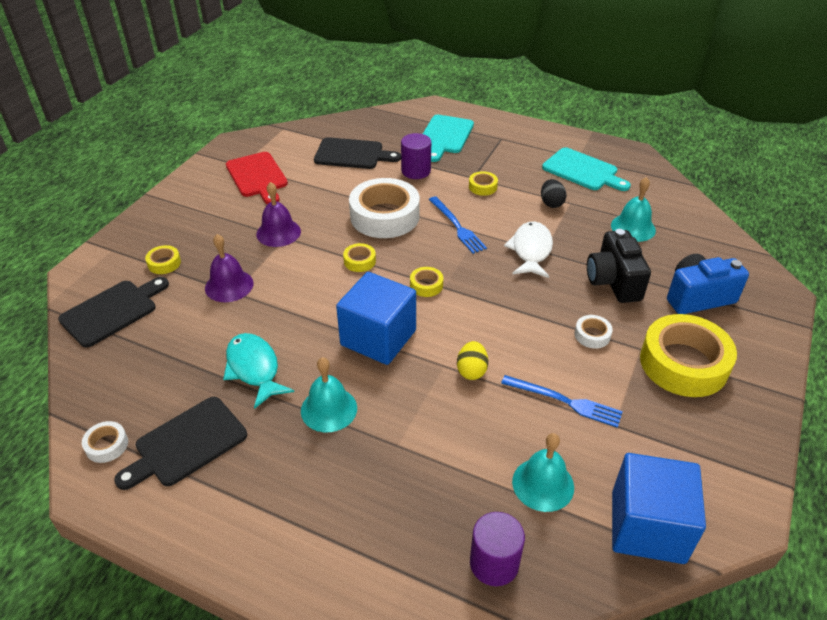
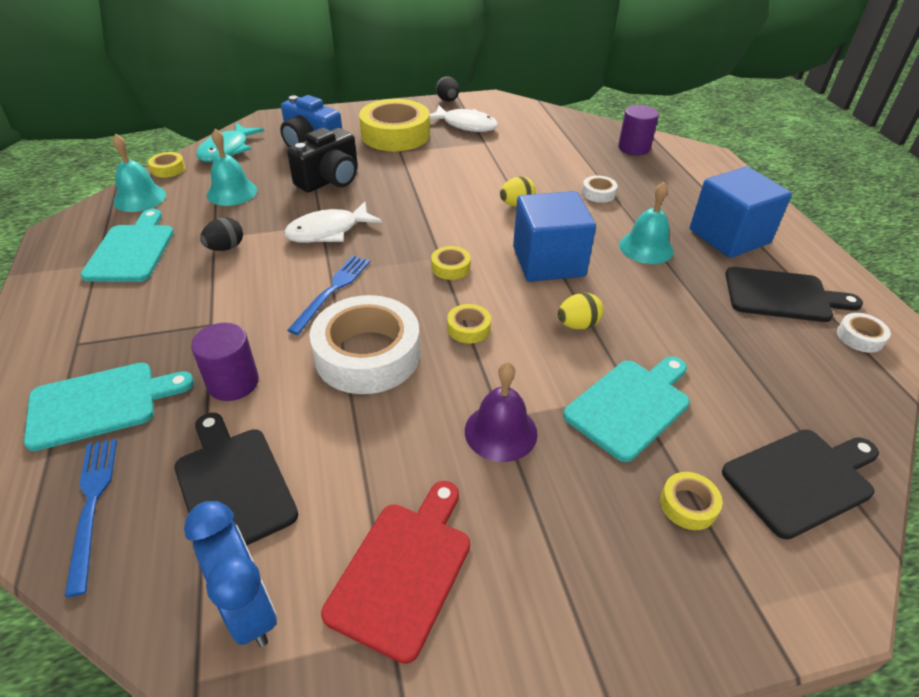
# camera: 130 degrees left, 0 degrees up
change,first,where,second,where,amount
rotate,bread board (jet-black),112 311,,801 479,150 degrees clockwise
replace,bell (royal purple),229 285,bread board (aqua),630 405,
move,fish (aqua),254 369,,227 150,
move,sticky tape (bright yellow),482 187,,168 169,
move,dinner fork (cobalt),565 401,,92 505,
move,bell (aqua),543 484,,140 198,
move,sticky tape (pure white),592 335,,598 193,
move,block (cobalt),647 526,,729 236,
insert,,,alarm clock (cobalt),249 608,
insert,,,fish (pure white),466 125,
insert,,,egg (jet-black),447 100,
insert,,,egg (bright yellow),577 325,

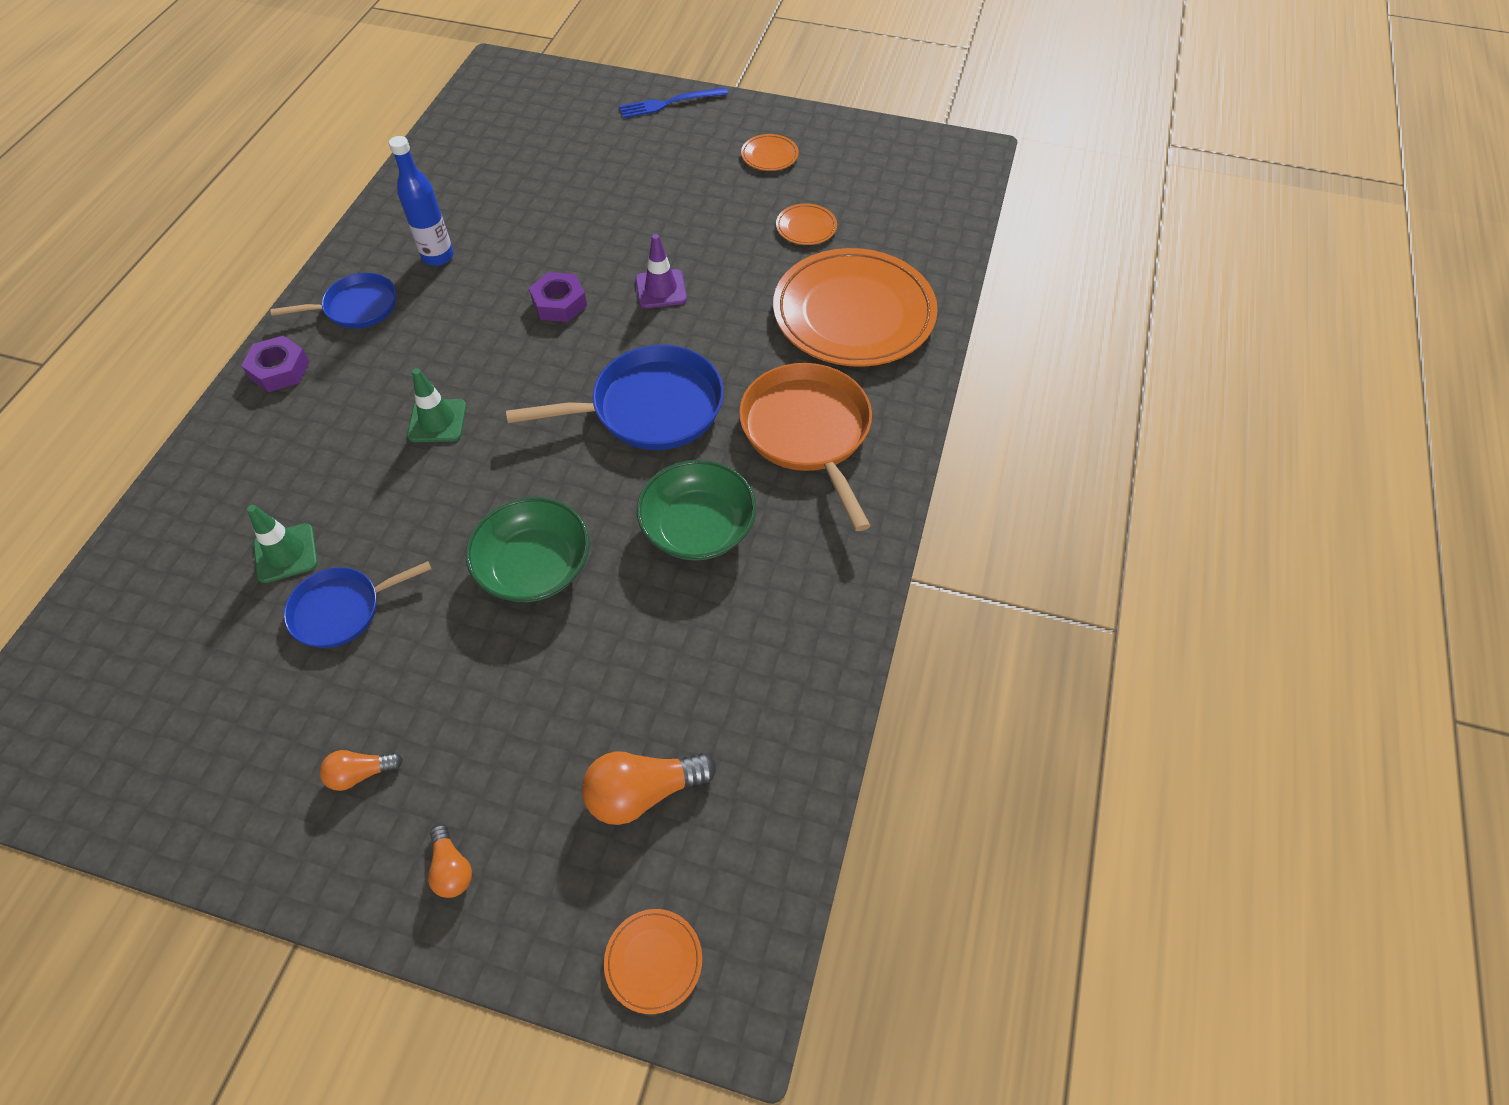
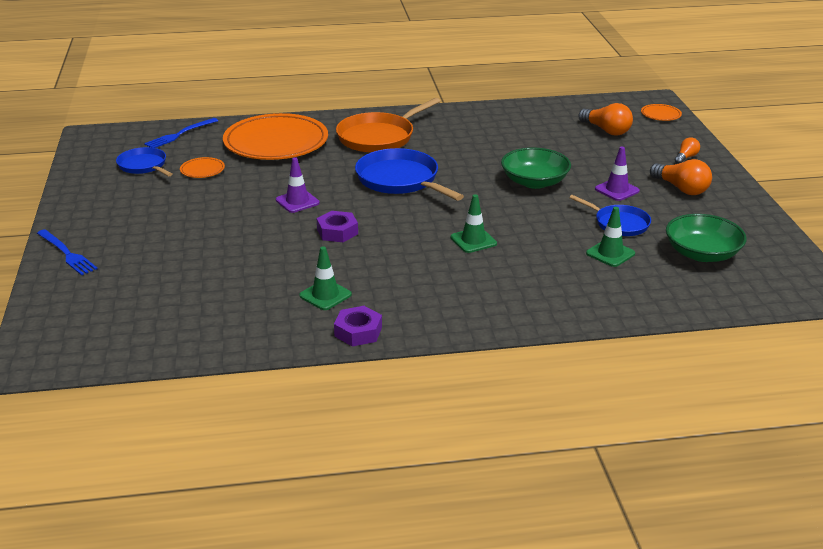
# camera: 115 degrees left, 25 degrees down
change,first,where,second,where,amount
move,hexagon nut (royal purple),279 370,,358 332,
move,pan (cobalt),357 307,,143 166,
resize,lightbulb (orange-coloured),361 773,,681 189,x1.75
replace,bottle (cobalt),438 256,safety cone (green),325 295,
move,serving bowl (green),698 527,,702 253,
delete,plate (orange-coloured),769 155,,,
insert,,,dinner fork (cobalt),180 134,
insert,,,safety cone (royal purple),617 190,

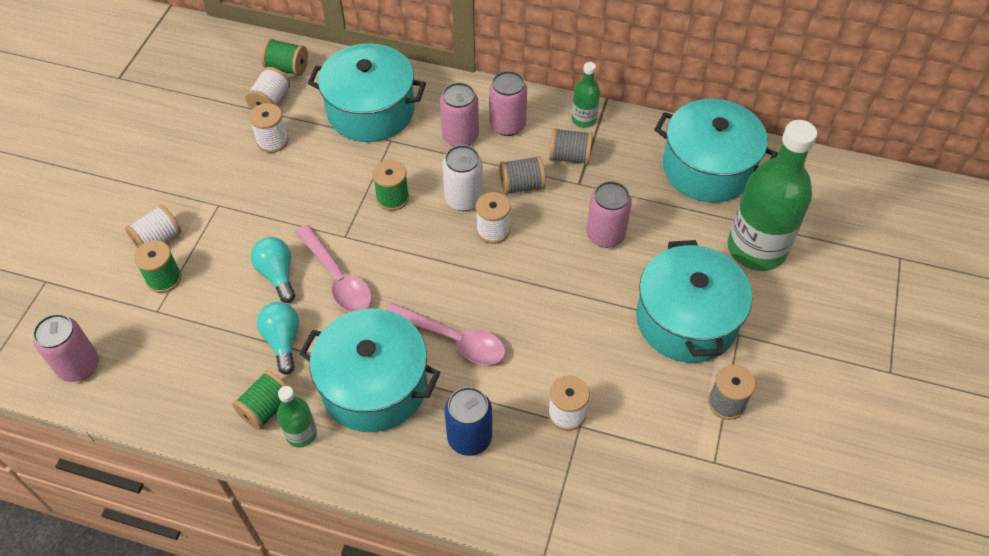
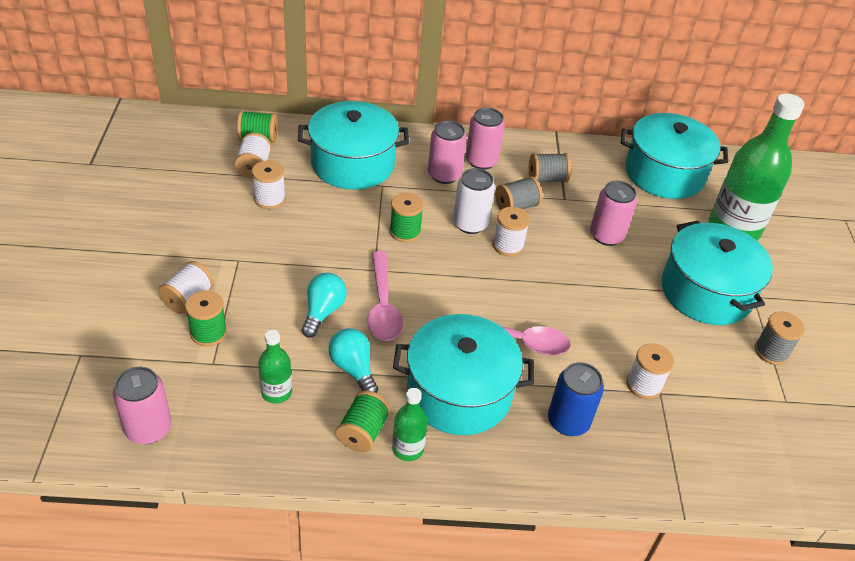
# camera: 20 degrees left, 10 degrees down
change,first,where,second,where,amount
rotate,lightbulb (aqua),277 274,,323 311,60 degrees clockwise
rotate,teaspoon (pink),337 278,,383 305,45 degrees clockwise
move,bottle (green),584 119,,276 392,

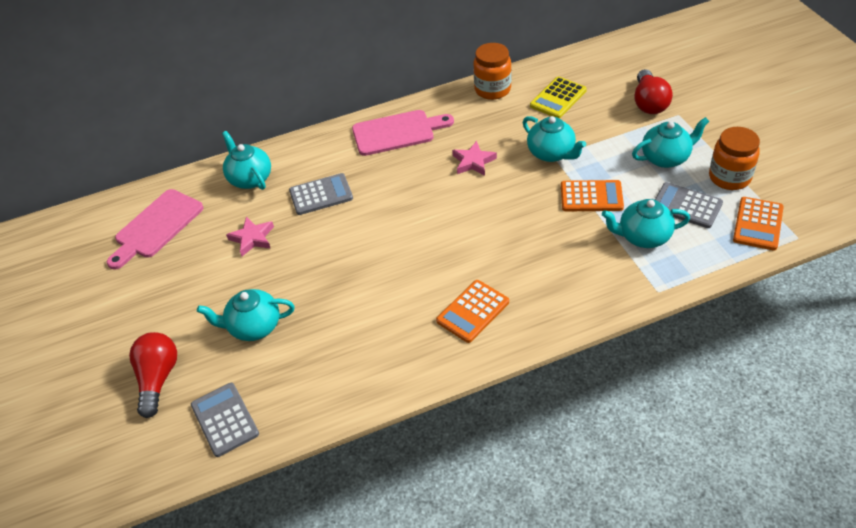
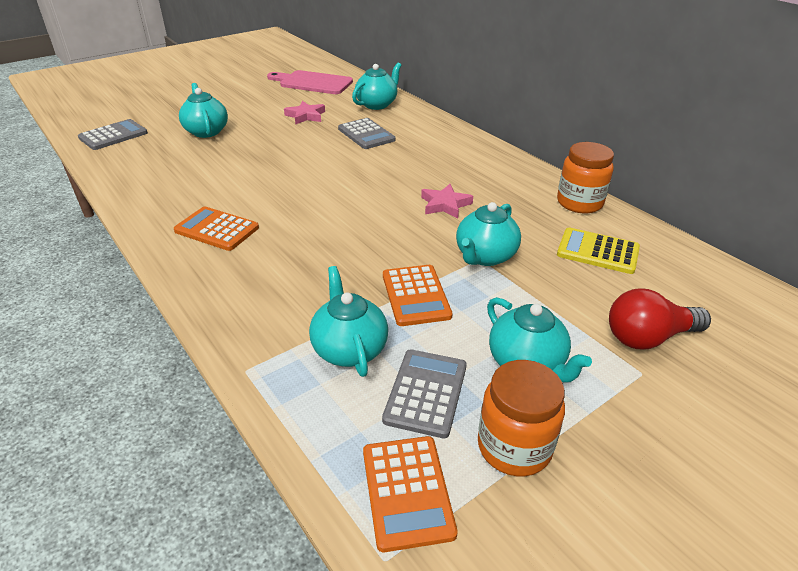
# camera: 70 degrees right, 10 degrees down
change,first,where,second,where,amount
delete,lightbulb (red),158 379,,,
delete,bread board (pink),397 132,,,
rotate,pocket calculator (orange-coloured),758 224,,407 491,105 degrees counterclockwise

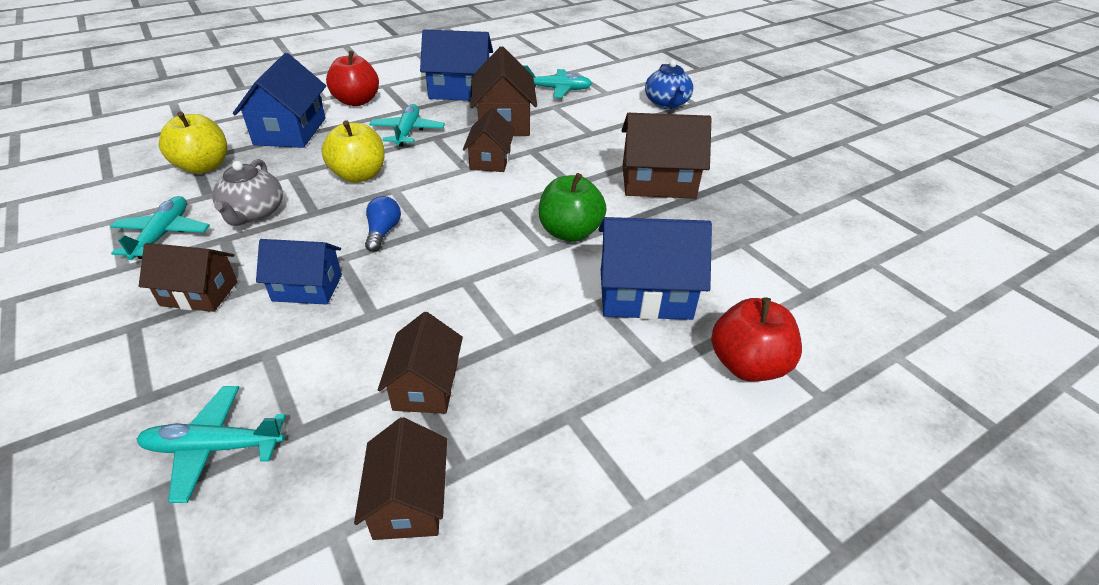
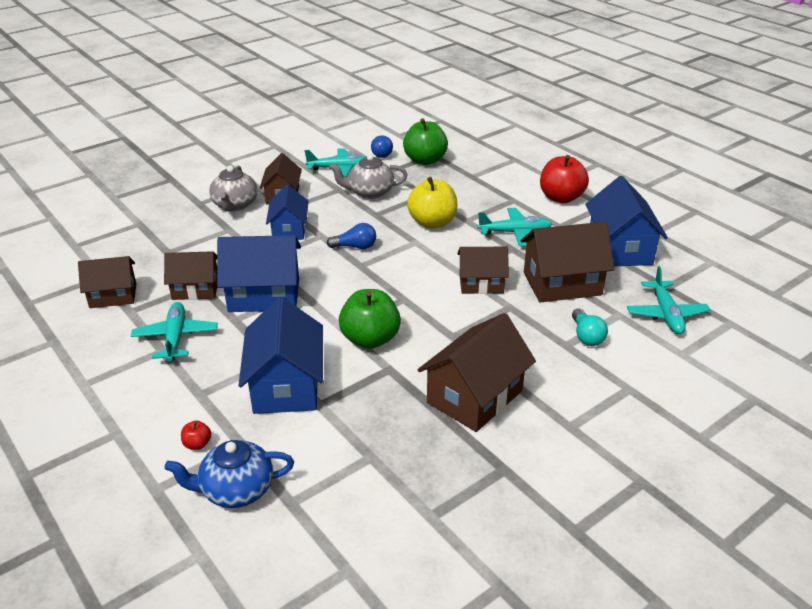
# camera: 85 degrees right, 5 degrees down
change,first,where,second,where,amount
move,aeroplane (aqua),213 448,,176 337,
recolor,apple fruit (bright yellow),203 166,apple fruit (green),425 160,
move,cottage (cobalt),290 131,,264 295,
rotate,cottage (dark brown),658 182,,475 397,45 degrees clockwise
move,teapot (cobalt),667 104,,236 490,
resize,apple fruit (red),747 365,,197 444,x0.42
insert,,,teapot (grey),235 205,
insert,,,lightbulb (cobalt),382 153,
insert,,,lightbulb (aqua),586 336,

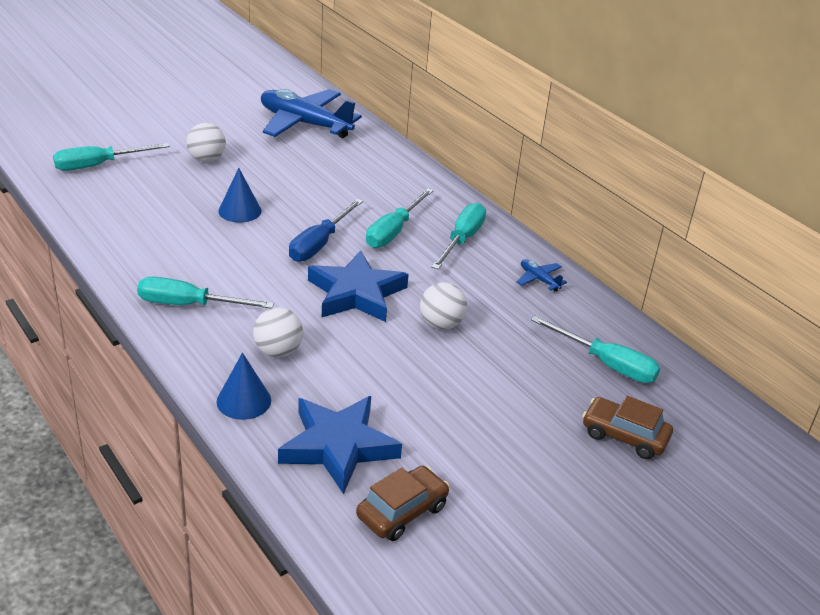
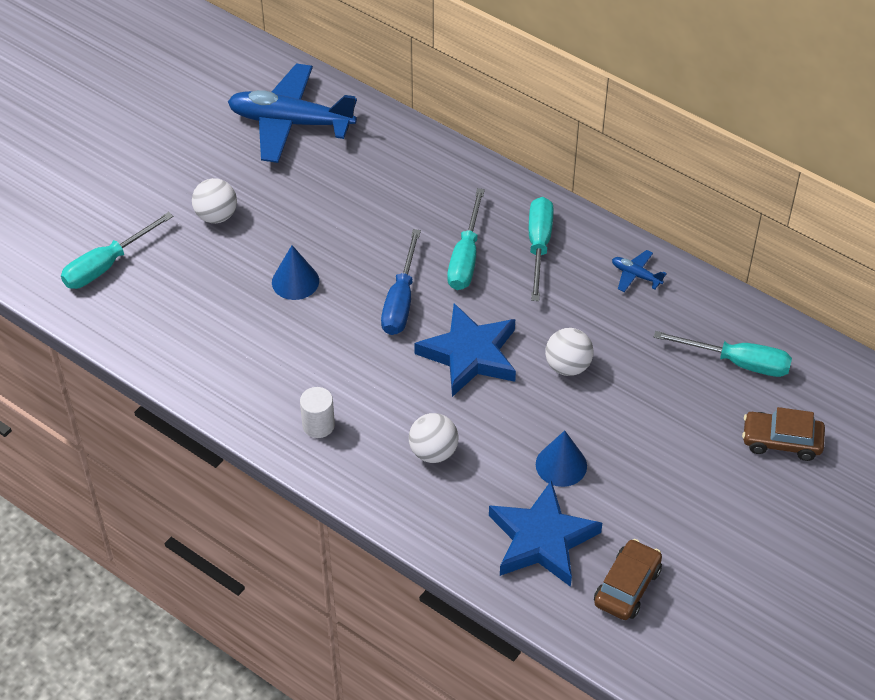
# camera: 15 degrees left, 15 degrees up
change,first,where,second,where,amount
replace,hand screwdriver (aqua),189 305,cylinder (pure white),318 425,
move,cone (cobalt),244 401,,561 465,

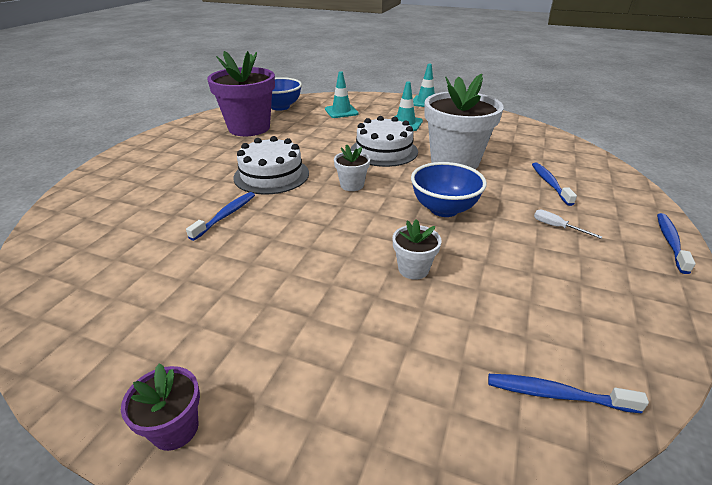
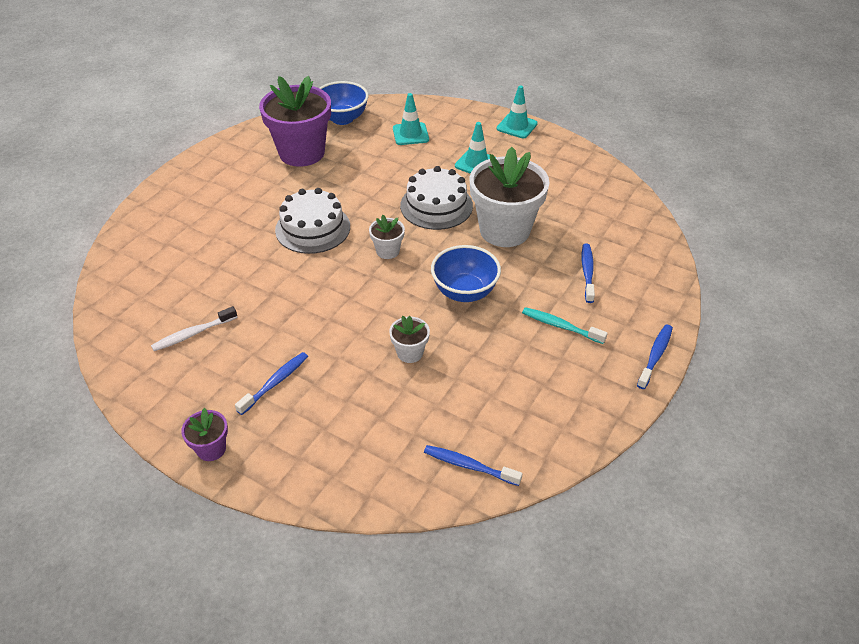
# camera: 10 degrees right, 10 degrees up
change,first,where,second,where,amount
move,dental brush (cobalt),226 215,,275 382,
replace,hand screwdriver (pure white),557 227,dental brush (aqua),560 326,
insert,,,dental brush (pure white),193 334,

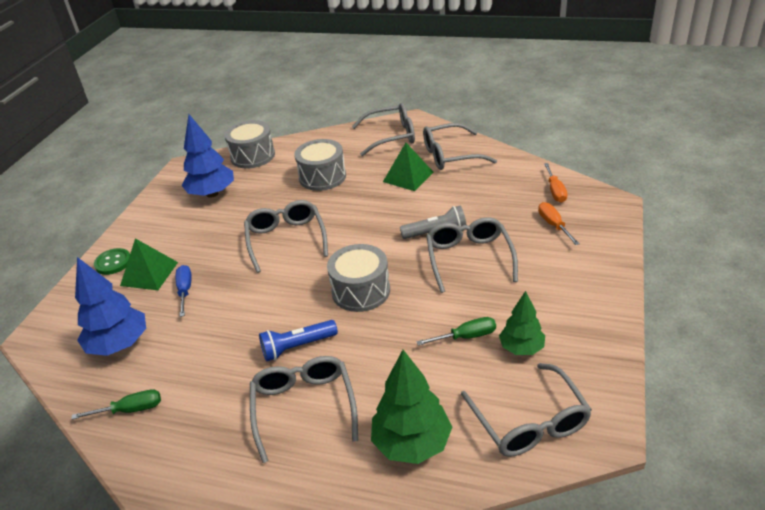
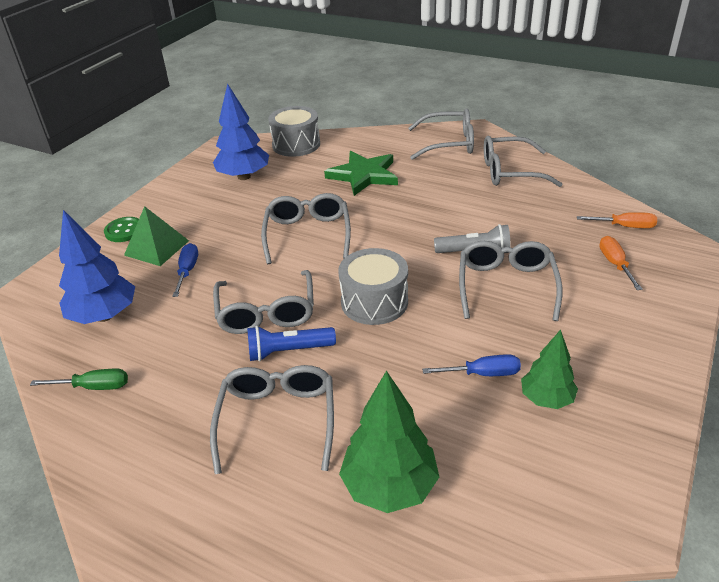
# camera: 10 degrees right, 0 degrees up
change,first,where,second,where,amount
replace,toy drum (grey),322 177,five-pointed star (green),363 175,
delete,pyramid (green),408 177,,,
recolor,hand screwdriver (green),466 337,hand screwdriver (cobalt),482 374,
move,spectacles (grey),529 422,,266 312,
rotate,hand screwdriver (orange-coloured),555 191,,624 226,90 degrees counterclockwise

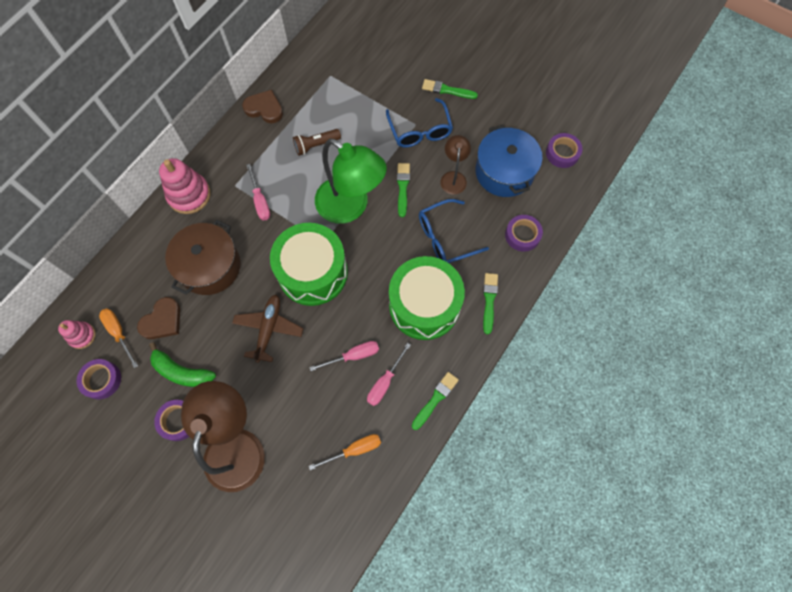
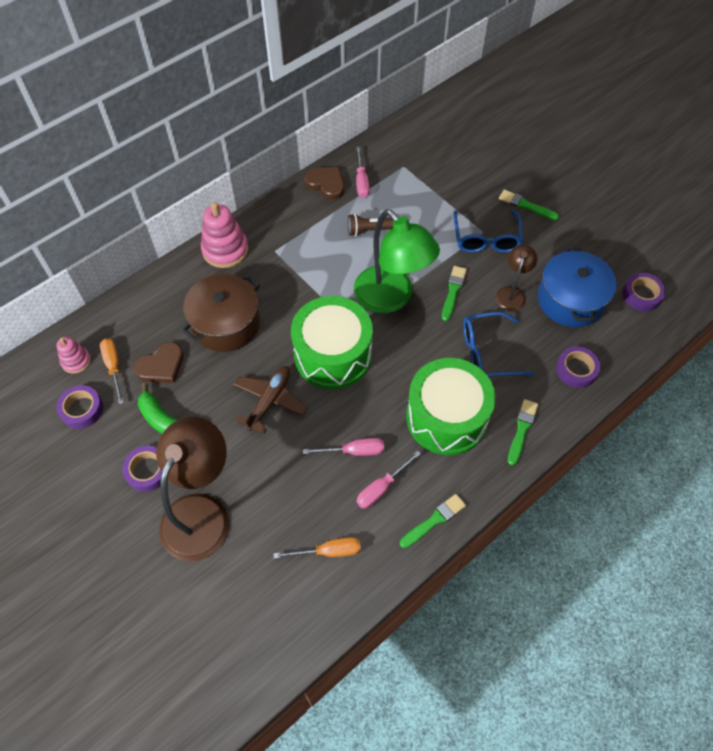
# camera: 15 degrees right, 10 degrees down
change,first,where,second,where,amount
move,hand screwdriver (pink),260 201,,361 181,

